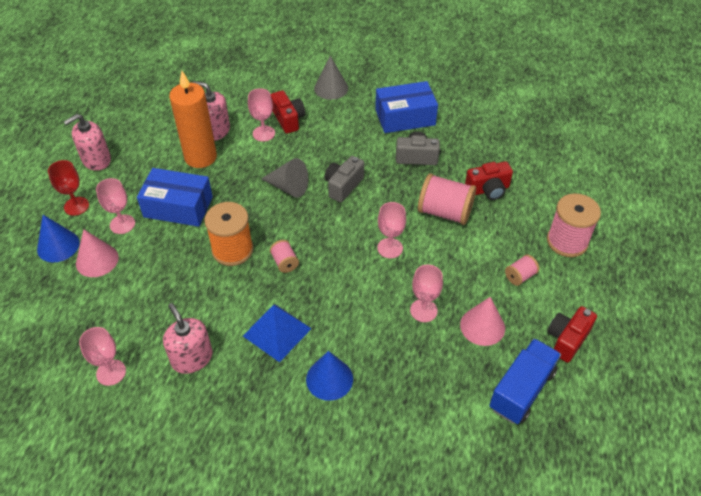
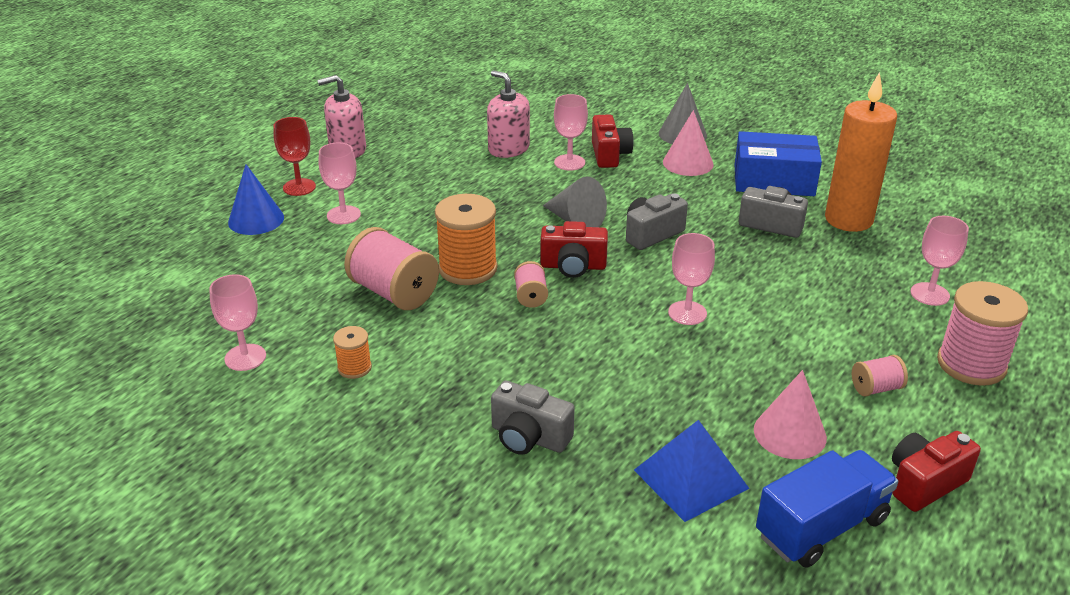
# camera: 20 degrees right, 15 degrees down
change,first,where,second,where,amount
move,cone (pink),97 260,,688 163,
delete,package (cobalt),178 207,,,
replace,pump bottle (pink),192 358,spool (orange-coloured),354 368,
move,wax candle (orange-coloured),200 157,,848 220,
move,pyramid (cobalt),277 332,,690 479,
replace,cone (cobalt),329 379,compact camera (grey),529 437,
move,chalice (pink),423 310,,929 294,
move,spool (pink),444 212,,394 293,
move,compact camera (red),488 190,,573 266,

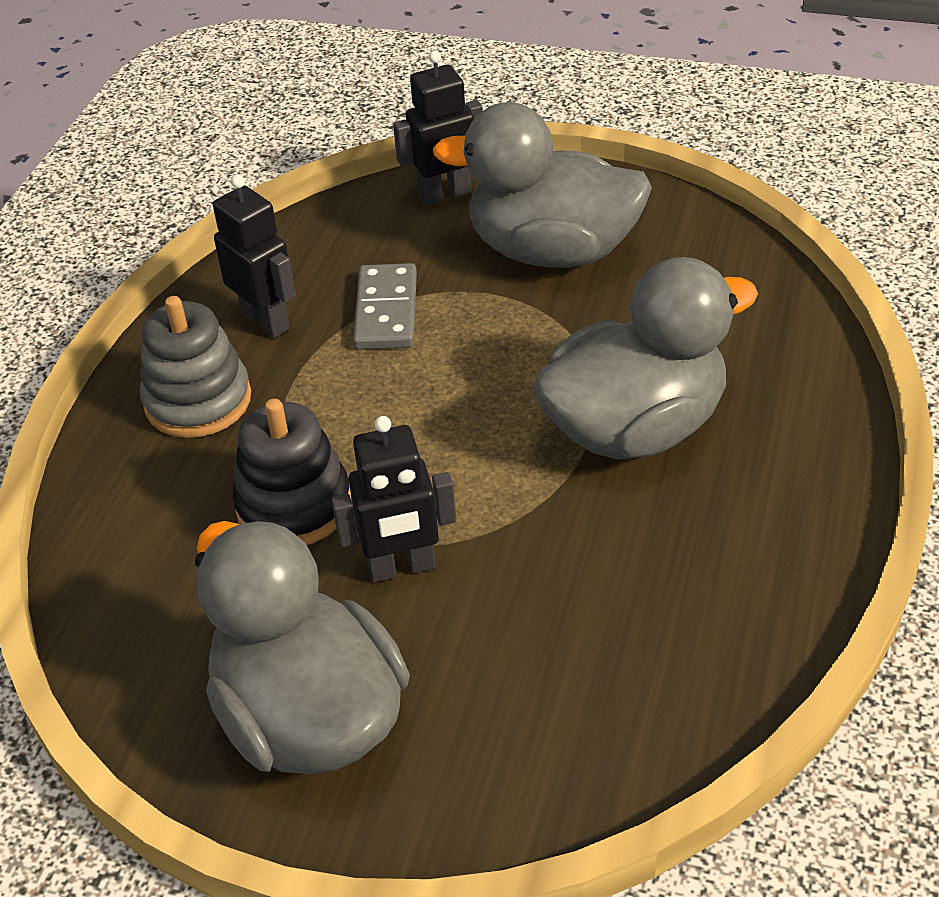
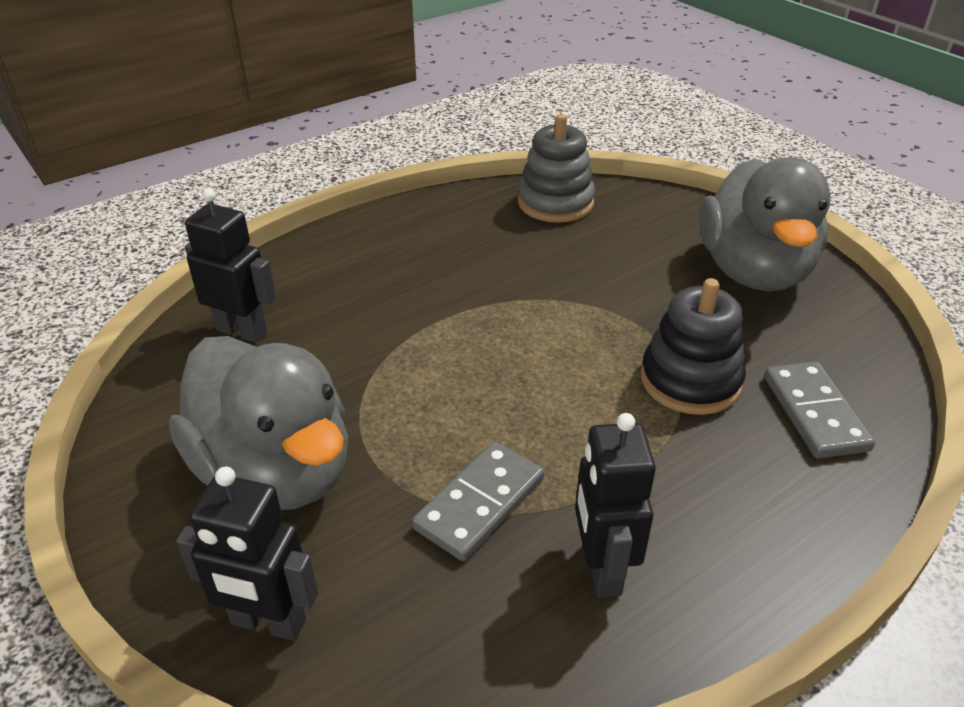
# camera: 145 degrees left, 5 degrees down
change,first,where,second,where,amount
move,ring stacker (grey),198 401,,555 203,
move,toy robot (jet-black),402 568,,242 331,
delete,rubber duck (grey),635 428,,,
insert,,,domino piece (grey),815 413,

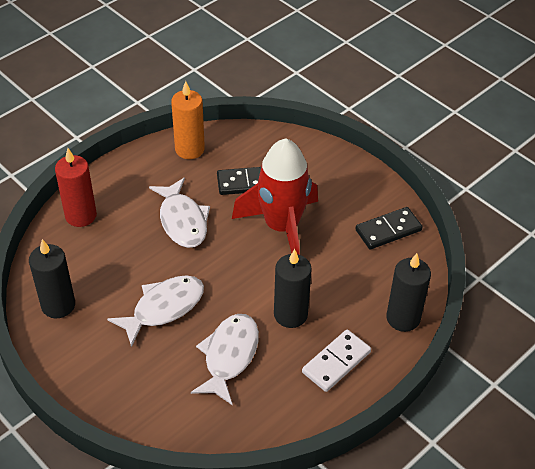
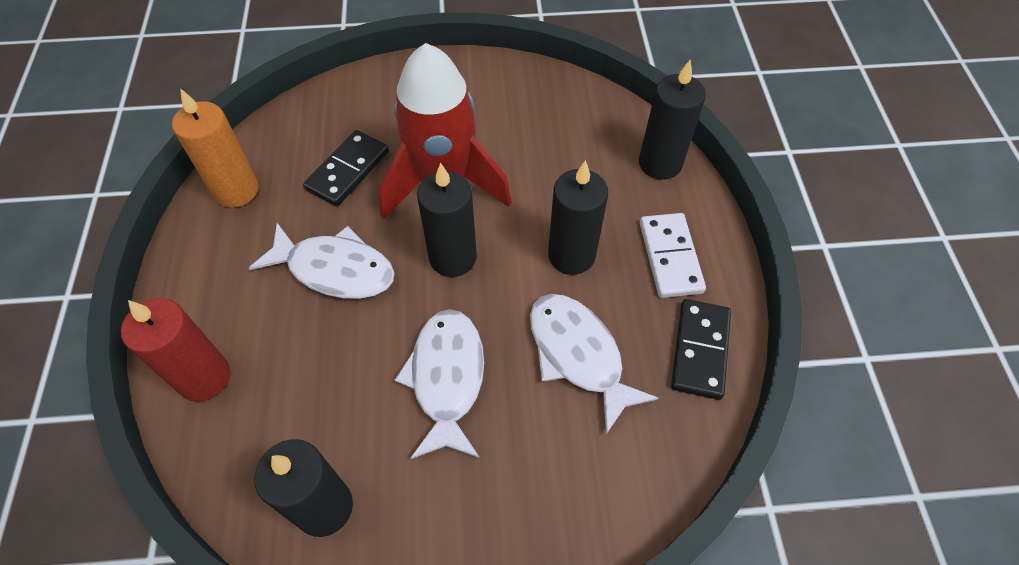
# camera: 50 degrees left, 10 degrees up
change,first,where,second,where,amount
move,domino piece (jet-black),388 230,,700 350,
insert,,,wax candle (jet-black),453 257,

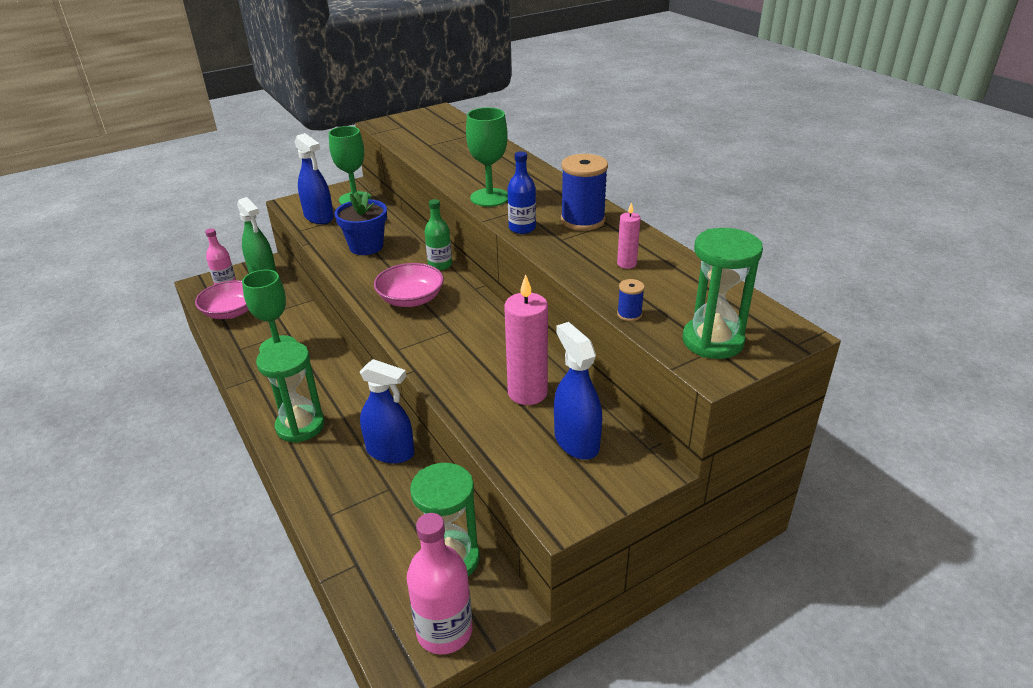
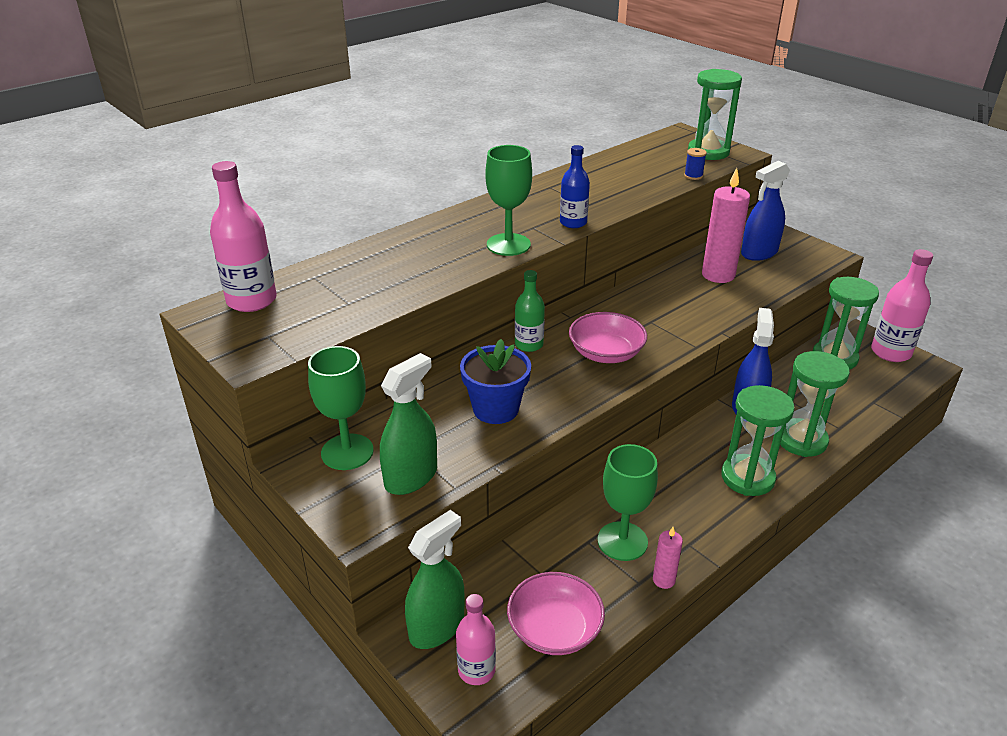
# camera: 100 degrees left, 0 degrees up
change,first,where,second,where,amount
recolor,sprayer (cobalt),319 217,sprayer (green),411 477,
delete,spool (cobalt),582 220,,,
move,wax candle (pink),626 264,,663 580,
insert,,,bottle (pink),252 300,
insert,,,sandglass (green),801 440,

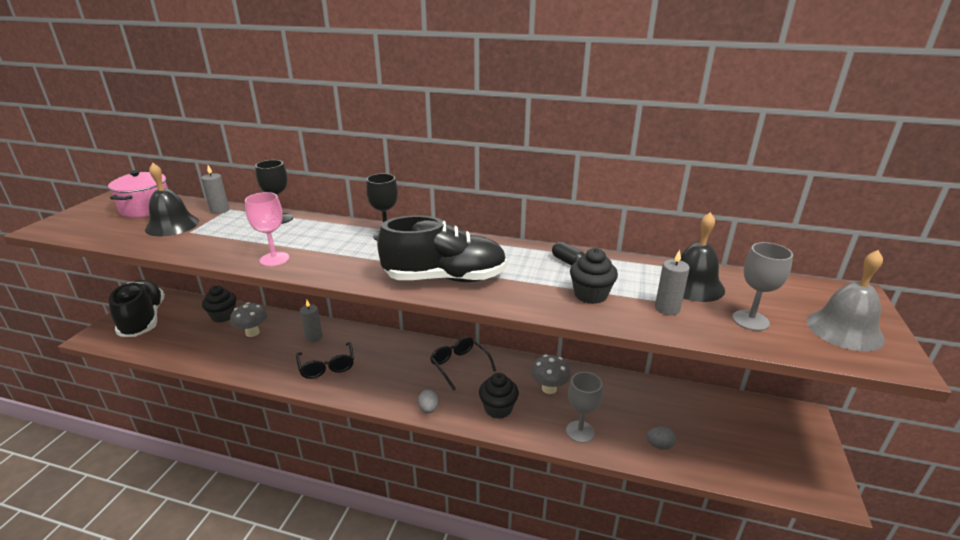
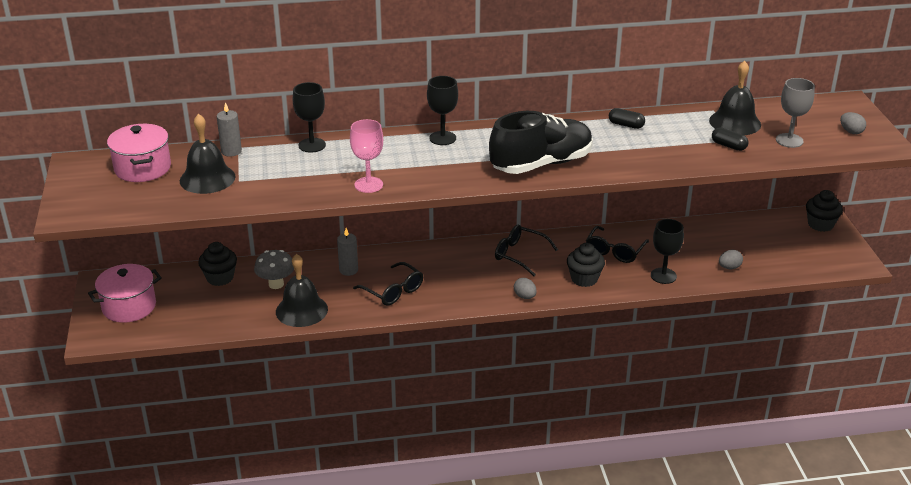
# camera: 25 degrees left, 5 degrees up
change,first,where,second,where,amount
replace,lace-up shoe (jet-black),143 320,stockpot (pink),129 307,
replace,fungus (grey),549 388,spectacles (jet-black),614 251,
recolor,chalice (grey),580 431,chalice (jet-black),663 276,
move,muffin (jet-black),590 295,,820 224,
replace,wax candle (grey),667 308,capsule (jet-black),728 146,
replace,bell (grey),844 329,egg (grey),851 132,
insert,,,bell (jet-black),301 310,

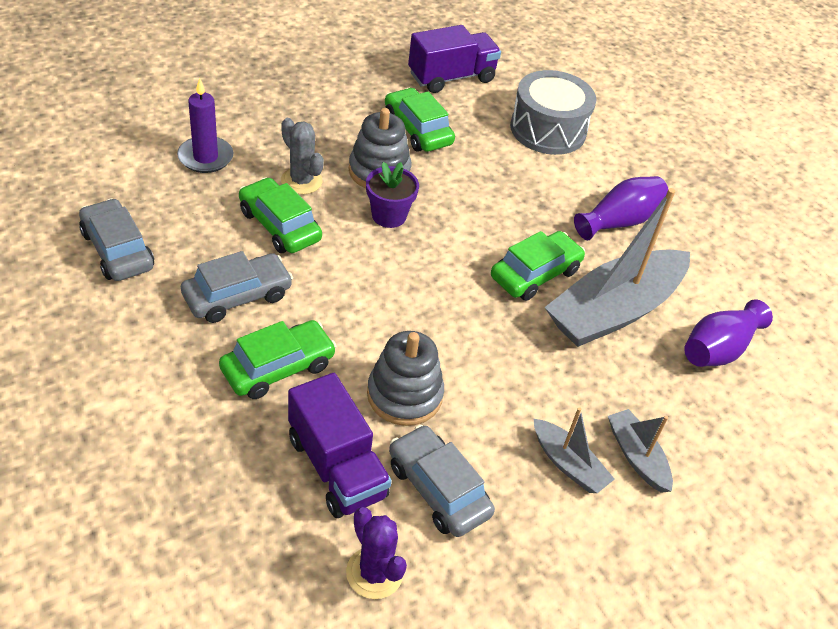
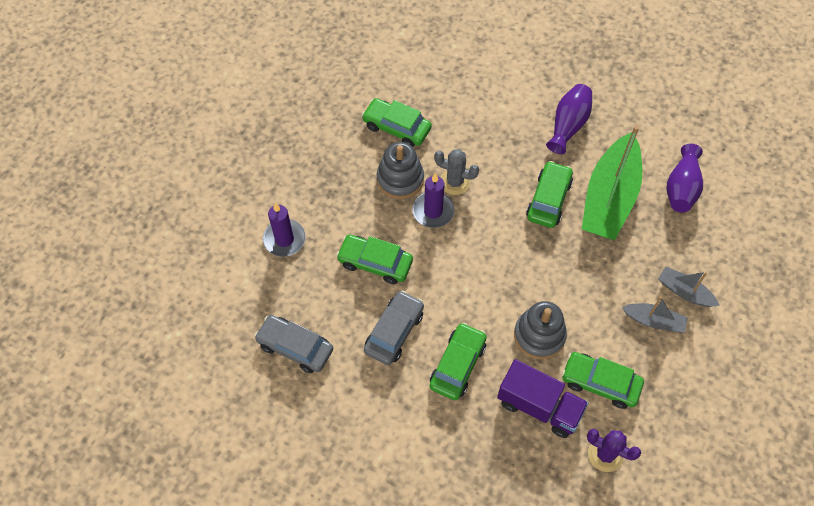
# camera: 25 degrees left, 15 degrees up
change,first,where,second,where,amount
move,cactus (grey),301 181,,455 182,
replace,plant pot (royal purple),389 216,wax candle (royal purple),433 211,
recolor,car (grey),438 489,car (green),600 383,
delete,truck (royal purple),451 77,,,
delete,toy drum (grey),548 129,,,
recolor,boat (grey),614 311,boat (green),609 198,

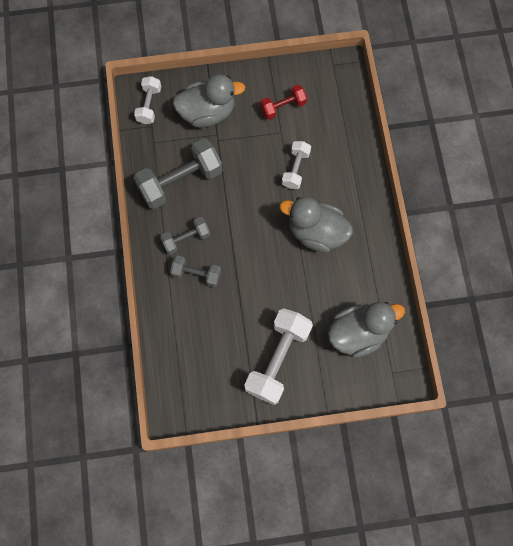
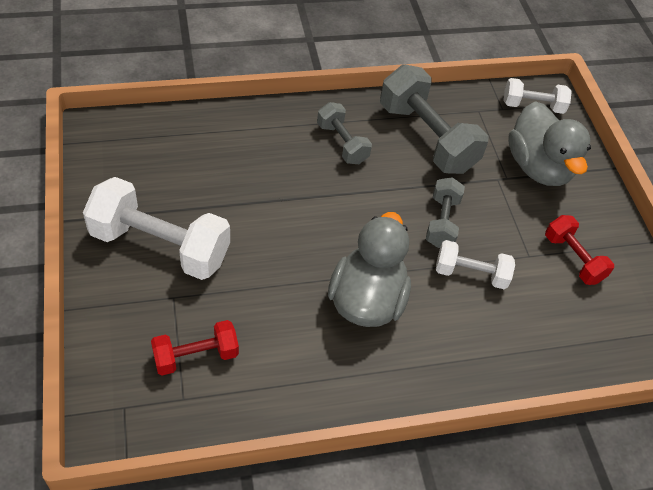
# camera: 80 degrees right, 20 degrees down
change,first,where,second,where,amount
move,free weight (grey),196 274,,442 222,
replace,rubber duck (grey),358 333,free weight (red),196 356,

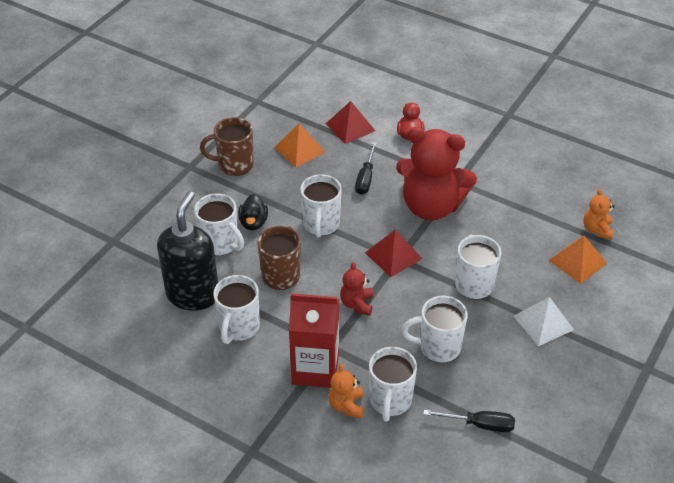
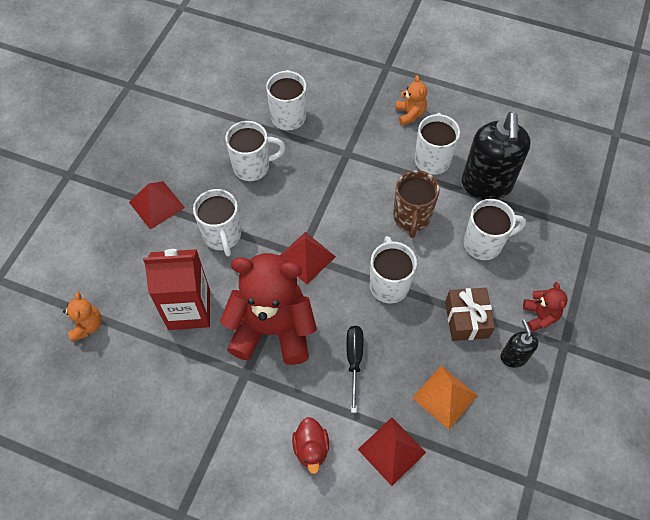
# camera: 170 degrees right, 15 degrees up
change,first,where,second,where,amount
rotate,mug (pure white),220 244,,484 244,135 degrees clockwise
replace,mug (dark brown),234 165,pump bottle (jet-black),513 356,
delete,rubber duck (jet-black),253 223,,,
move,carton (red),315 369,,189 309,
move,teddy (orange-coloured),346 405,,410 114,
move,teddy (red),357 304,,540 316,
delete,hand screwdriver (jet-black),479 424,,,
recolor,pyramid (pure white),543 322,pyramid (red),156 204,
delete,pyramid (orange-coloured),577 261,,,
insert,,,gift (dark brown),466 319,

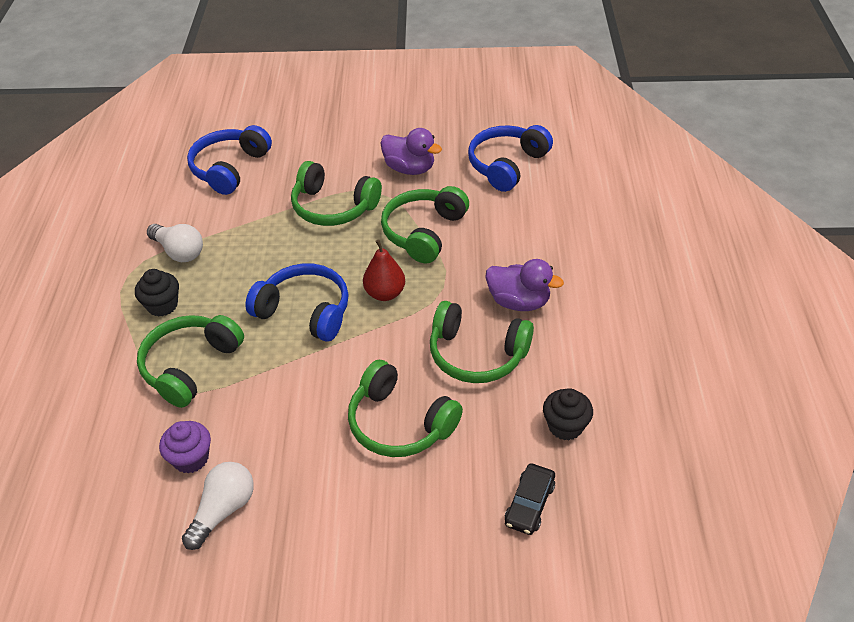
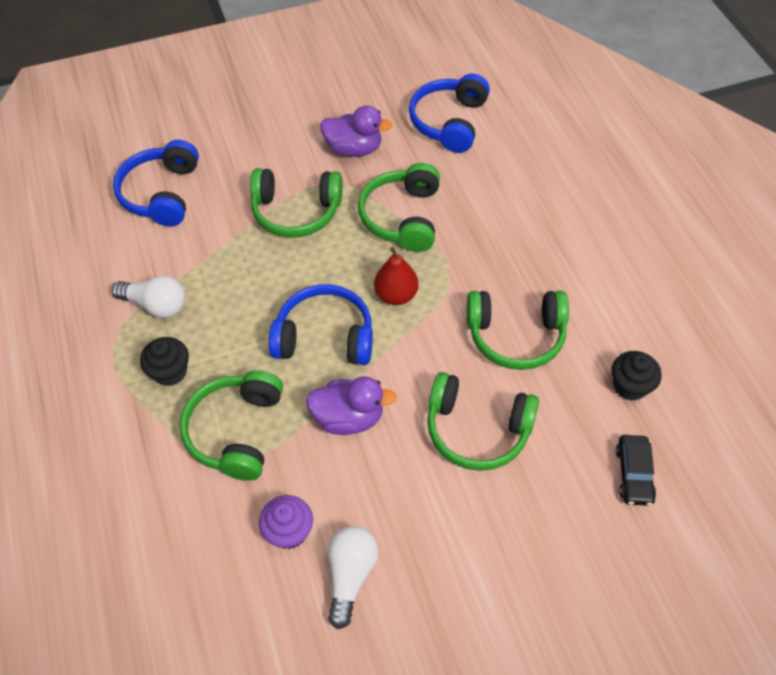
# camera: 20 degrees left, 10 degrees up
change,first,where,second,where,amount
move,rubber duck (royal purple),519 302,,349 418,

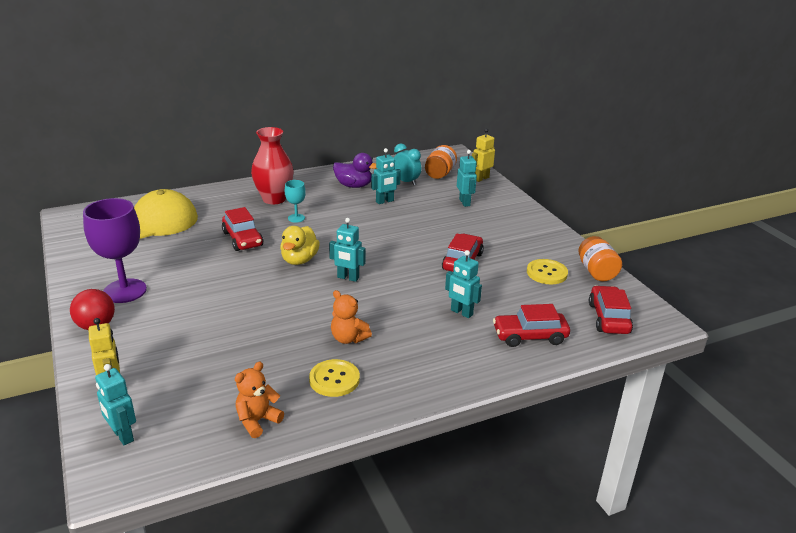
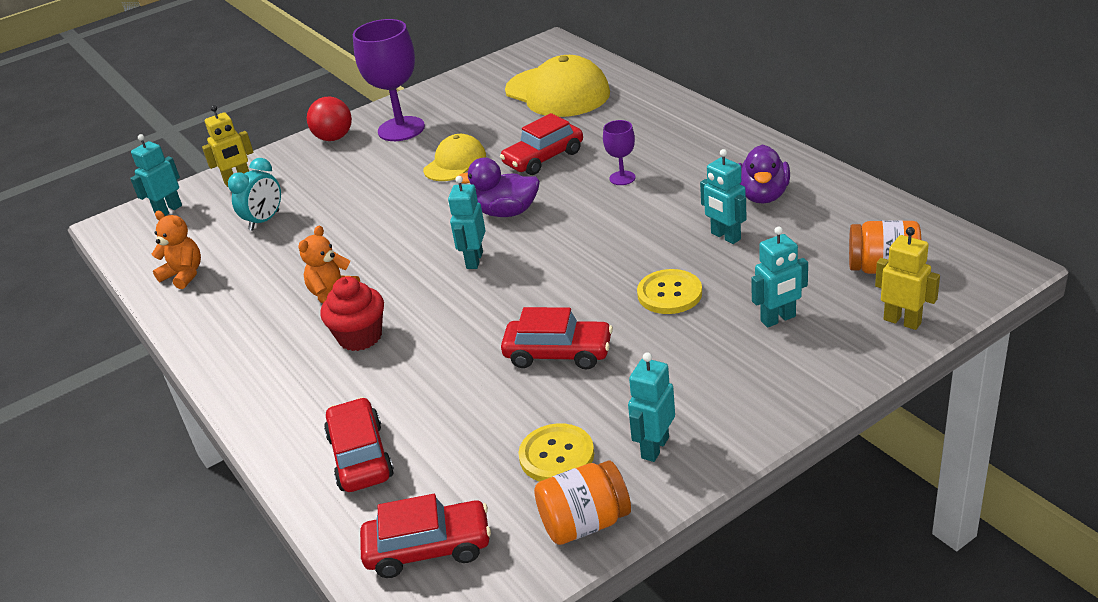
# camera: 85 degrees right, 5 degrees up
change,first,where,second,where,amount
delete,vase (red),274 199,,,
recolor,rubber duck (bright yellow),299 260,rubber duck (royal purple),506 212,
recolor,chalice (aqua),296 218,chalice (royal purple),622 178,
move,sewing button (bright yellow),334 379,,669 294,
move,alarm clock (aqua),406 182,,264 221,
move,toy robot (aqua),461 312,,654 447,
insert,,,muffin (red),360 337,
insert,,,peaked cap (bright yellow),455 163,

